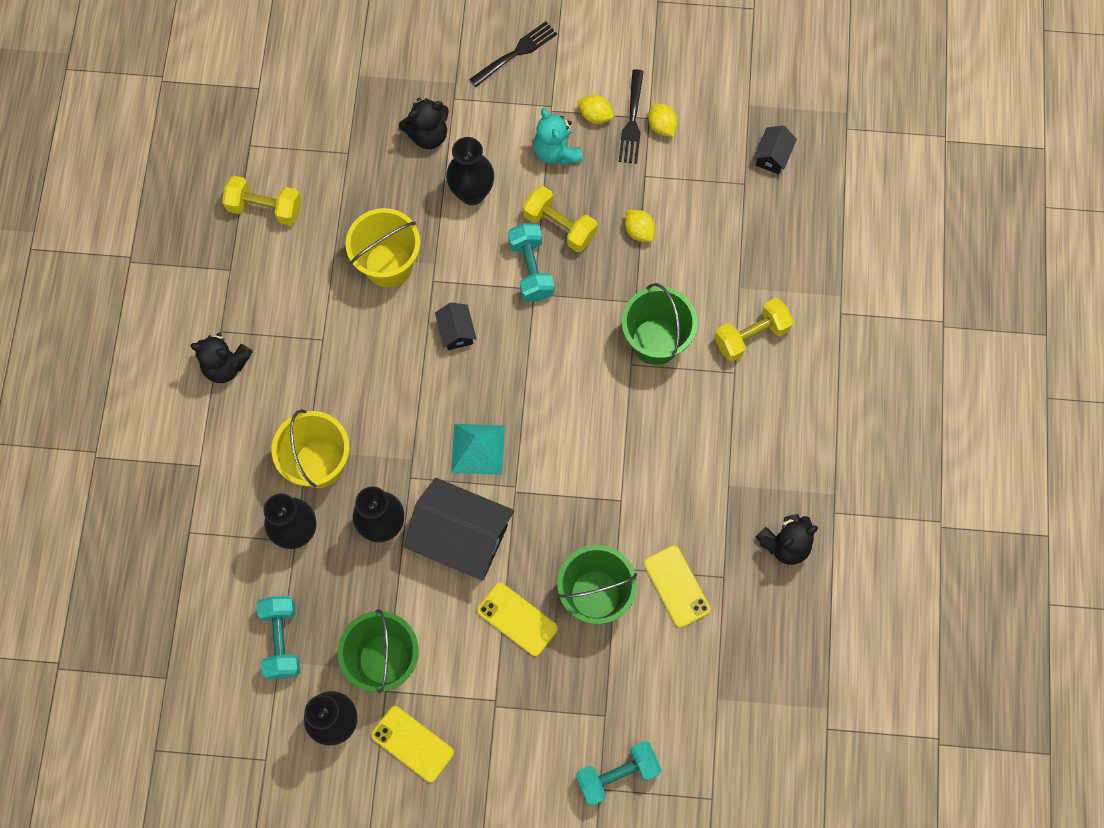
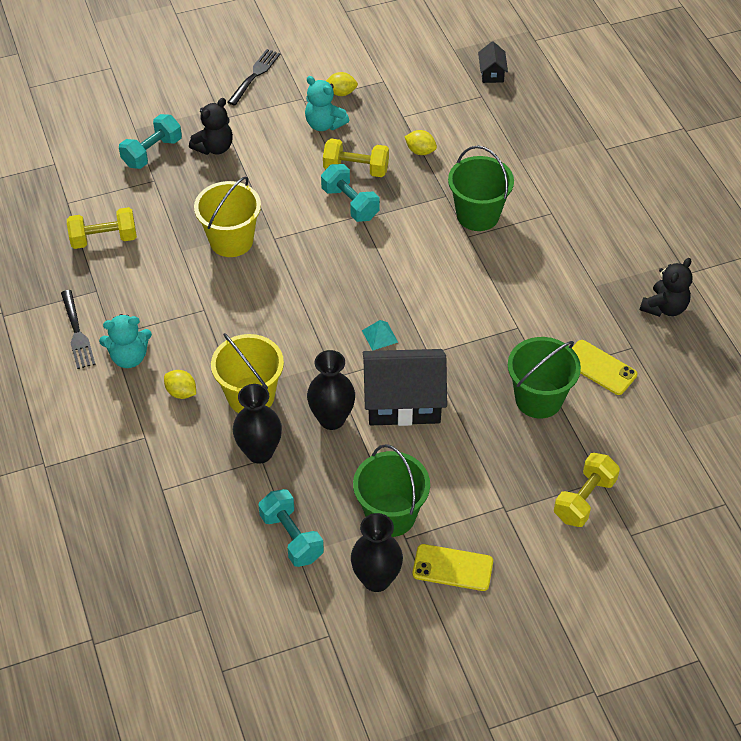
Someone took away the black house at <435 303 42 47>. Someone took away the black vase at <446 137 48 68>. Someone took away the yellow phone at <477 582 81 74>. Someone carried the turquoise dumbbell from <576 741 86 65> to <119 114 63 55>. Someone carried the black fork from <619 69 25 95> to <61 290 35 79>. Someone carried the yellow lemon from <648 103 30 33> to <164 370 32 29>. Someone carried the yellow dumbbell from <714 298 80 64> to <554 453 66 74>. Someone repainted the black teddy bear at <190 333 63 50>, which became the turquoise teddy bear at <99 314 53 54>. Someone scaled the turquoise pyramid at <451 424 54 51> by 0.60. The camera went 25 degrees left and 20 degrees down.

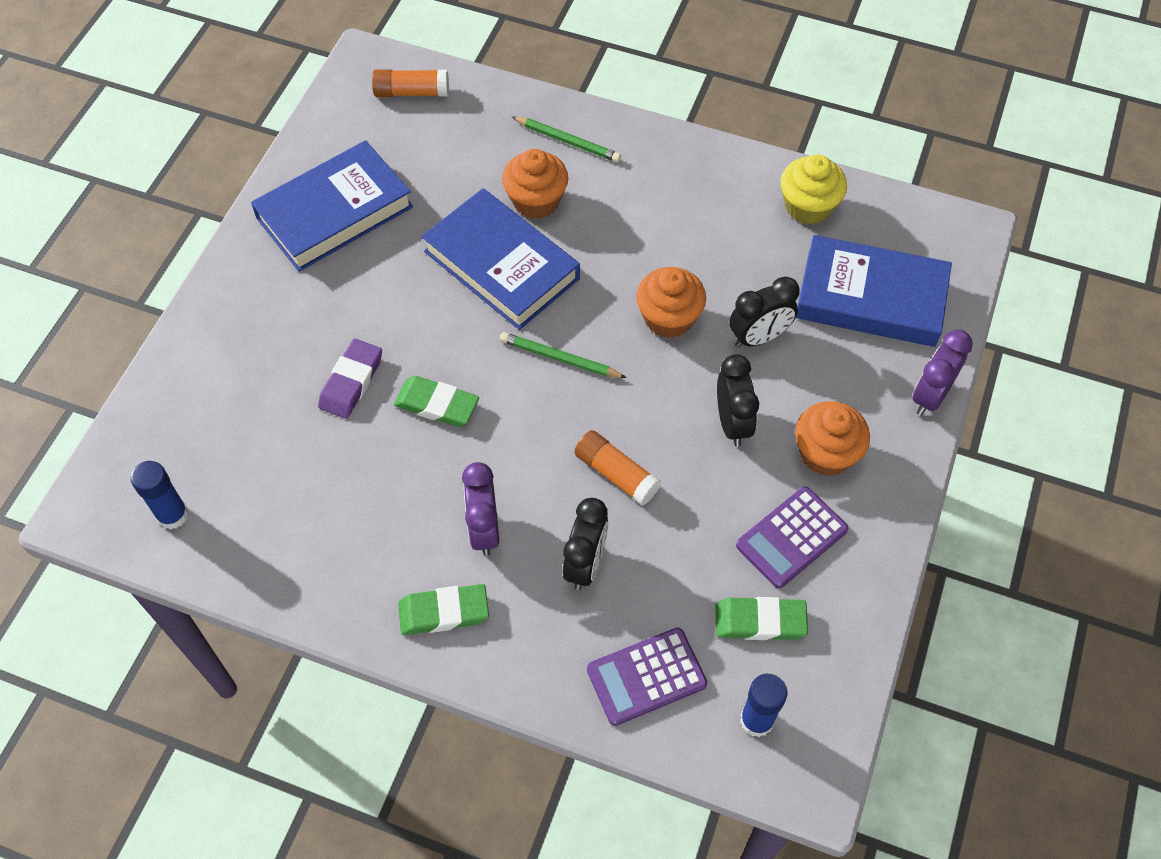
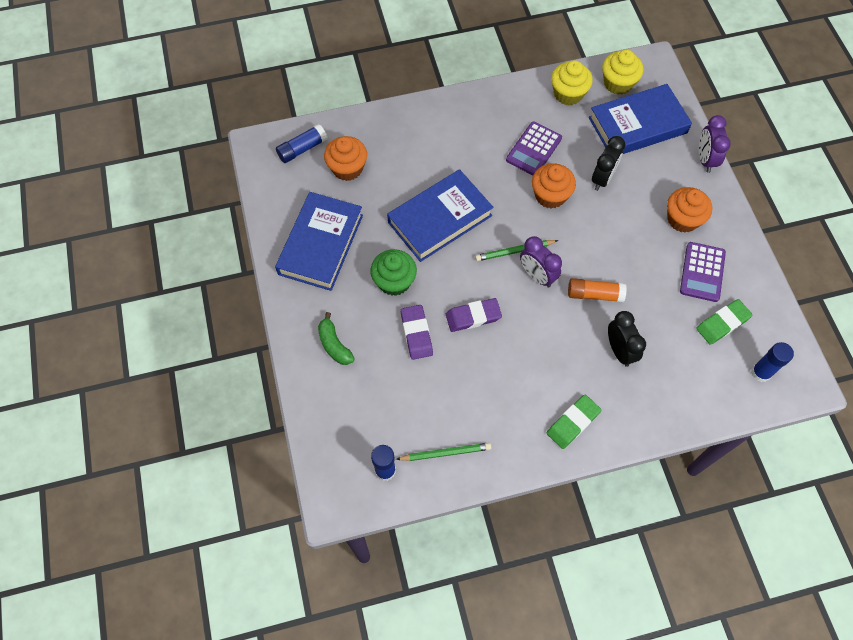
Someone took away the black clock at <717 354 42 93>. Someone put down the green banana at <318 312 37 53>. Someone put down the green cupcake at <370 249 47 47>. Someone put down the yellow cupcake at <602 50 42 45>. Someone carried the purple clock from <462 462 37 94> to <520 236 42 52>. Someone carried the orange cupcake from <502 149 66 70> to <324 136 43 45>. Someone carried the green pencil from <511 116 110 46> to <396 443 95 18>. Someone carried the purple calculator from <587 627 120 99> to <506 122 56 53>. Someone repainted the orange glue stick at <372 69 77 28>, which became the blue glue stick at <276 124 52 39>. Someone repainted the green eraser at <394 376 85 51>, which became the purple eraser at <446 298 56 34>. Someone rotated the blue book at <422 188 158 142> by 45 degrees counterclockwise. The camera went 35 degrees left and 5 degrees up.

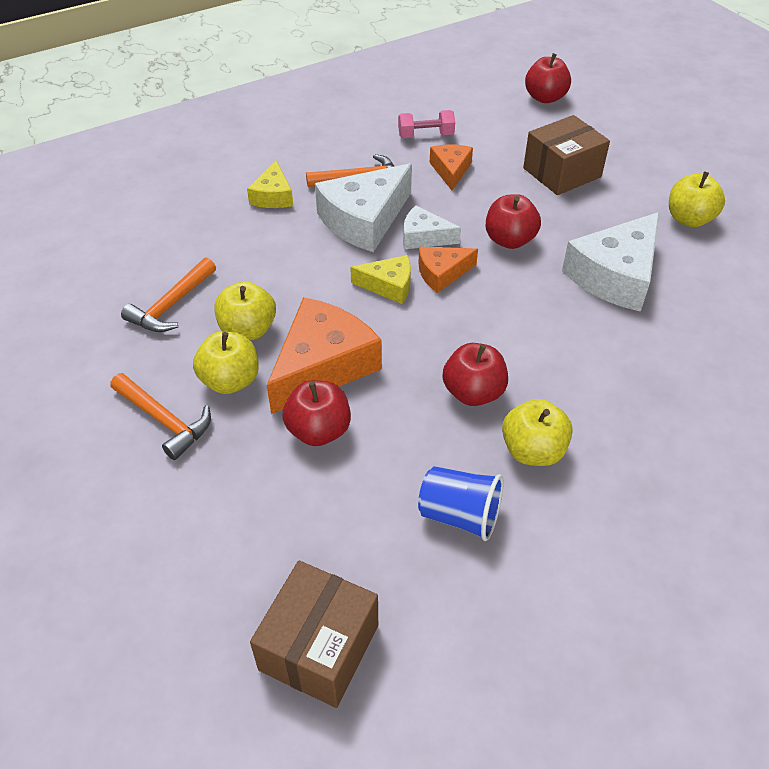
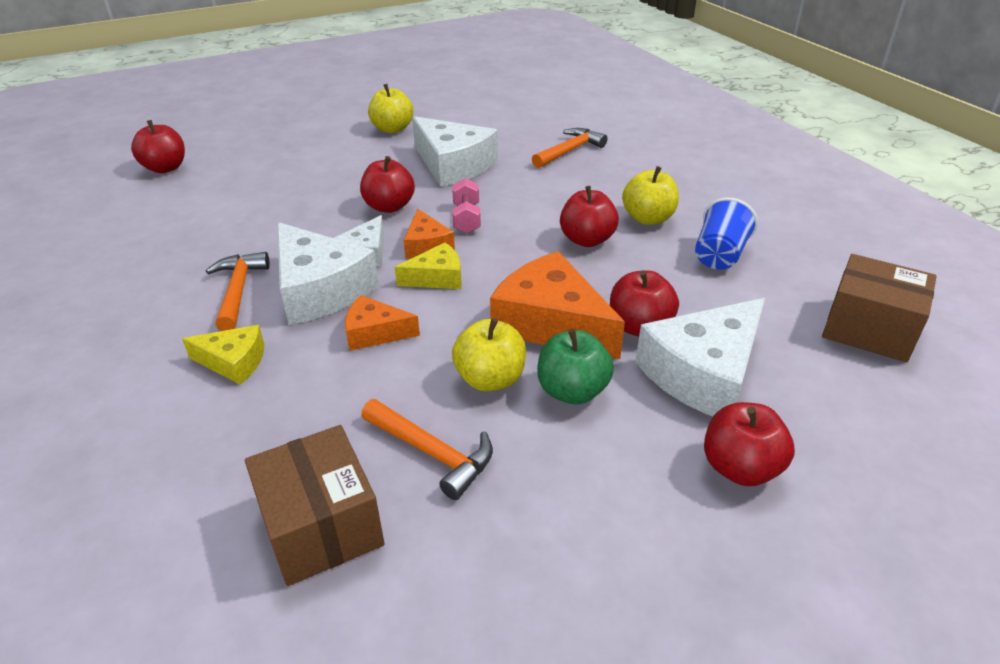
Someone put down the white cheese at <636 298 129 119>. Someone put down the red apple at <704 402 91 84>. Someone carried the orange hammer from <110 373 101 87> to <532 128 75 40>. Someone carried the pink dumbbell from <398 110 57 28> to <452 178 29 56>. Someone carried the orange cheese from <430 144 43 46> to <345 295 75 56>. Someone carried the brown box from <523 115 87 80> to <245 425 139 161>. Someone repainted the yellow apple at <193 332 66 62>, which became the green apple at <537 329 77 75>. Someone rotated the yellow cheese at <350 255 61 49> by 60 degrees clockwise. The camera went 85 degrees left and 10 degrees down.

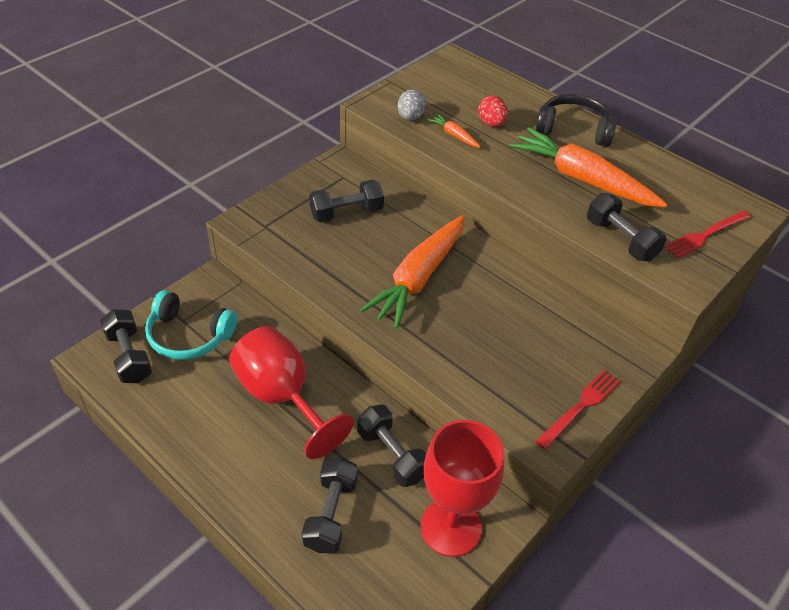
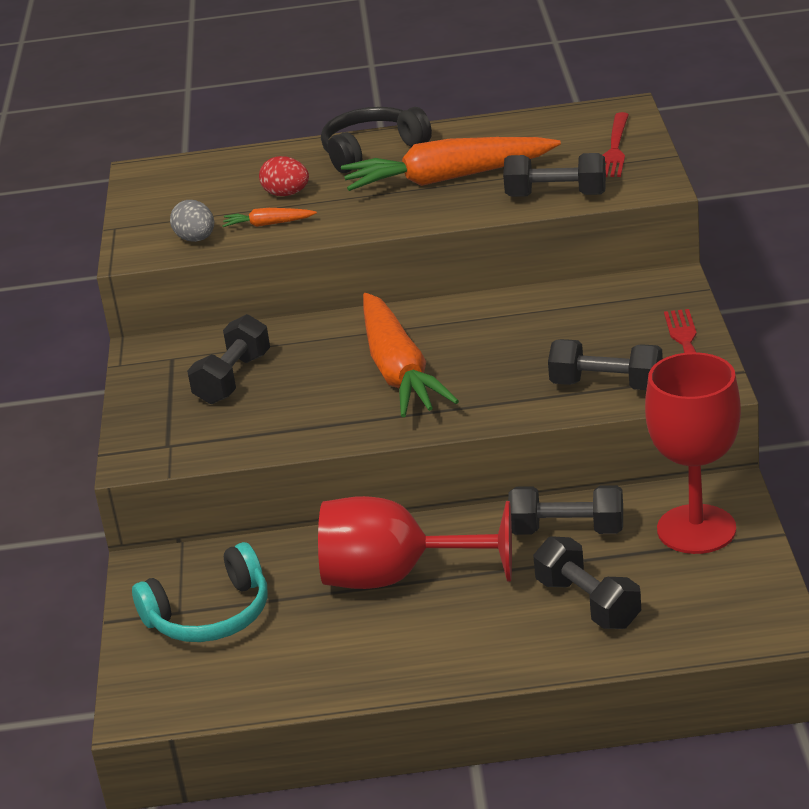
Someone carried the black dumbbell from <100 309 52 74> to <548 339 115 51>. The camera went 40 degrees left and 15 degrees down.

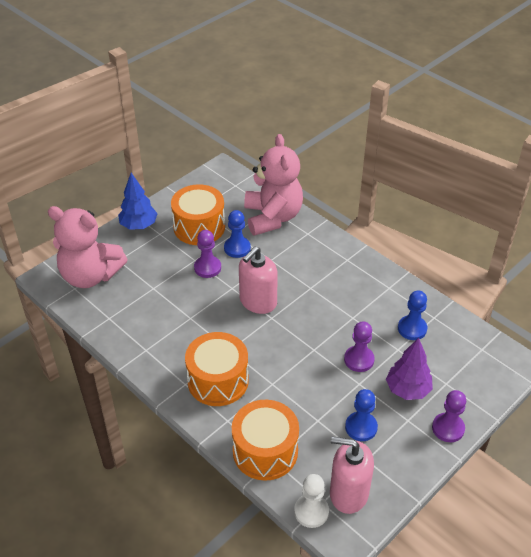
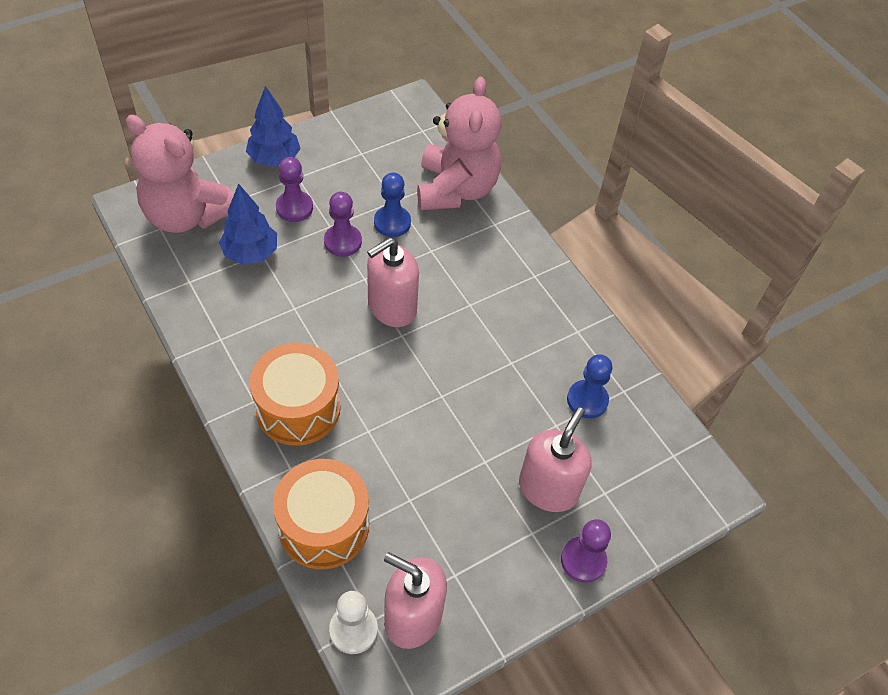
Someone took away the orange drum at <171 184 54 61>. Someone took away the blue pawn at <345 389 33 52>. Someone put down the blue tree at <219 183 58 82>. Someone carried the purple pawn from <344 321 31 51> to <276 157 37 65>. Someone swapped the purple tree at <386 338 47 62> for the pink soap dispenser at <519 407 73 105>. The camera went 10 degrees right and 10 degrees up.

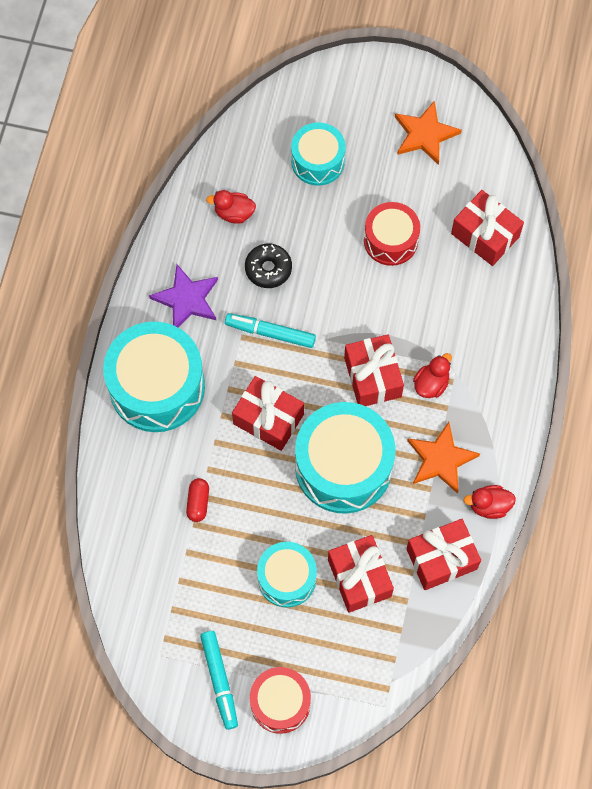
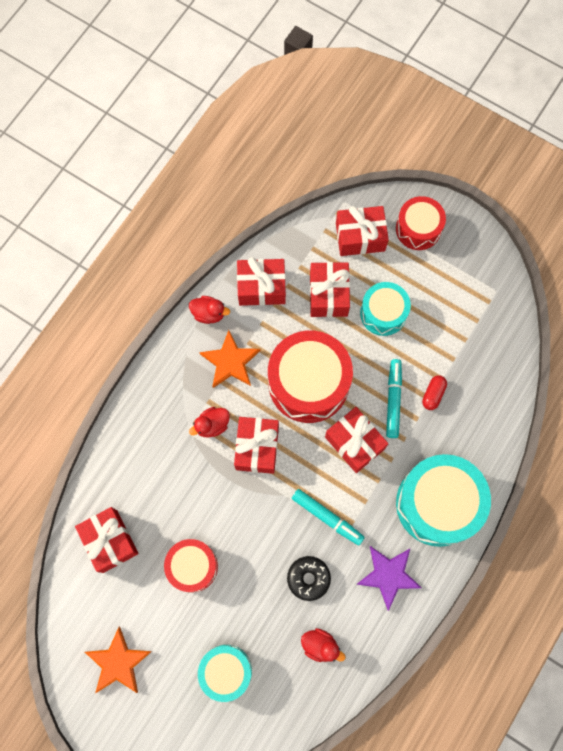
Someone put down the red gift at <336 206 53 50>. Someone carried the turquoise marker from <200 631 38 99> to <386 359 16 79>. Someone repainted the turquoise drum at <295 402 100 112>, which became the red drum at <268 330 85 93>. The camera went 160 degrees left and 5 degrees up.

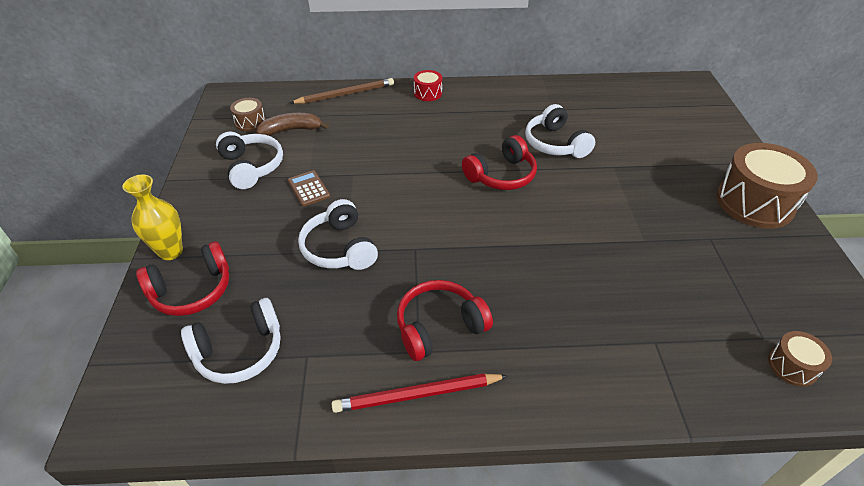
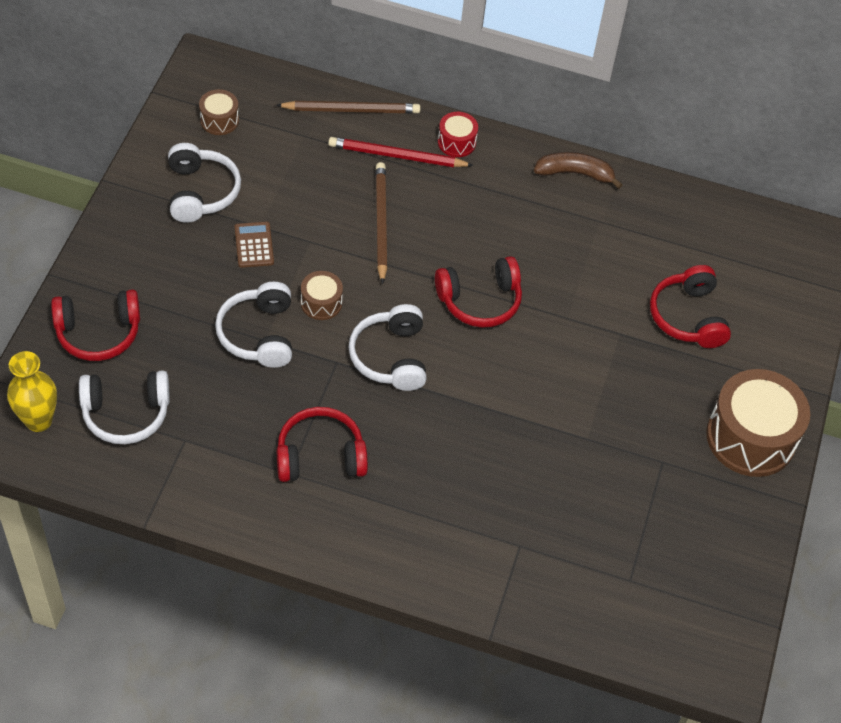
Someone put down the brown pencil at <376 162 11 122>. Someone put down the red headphones at <650 265 81 83>. Someone carried the yellow vase from <122 174 61 86> to <7 351 50 81>. Someone carried the brown banana from <256 113 73 23> to <534 152 88 37>. Someone carried the red pencil from <332 374 176 39> to <328 137 146 30>. Someone carried the white headphones from <525 104 70 54> to <348 304 78 87>. Someone carried the brown drum from <768 331 64 56> to <301 271 42 49>. The camera went 15 degrees right and 10 degrees up.

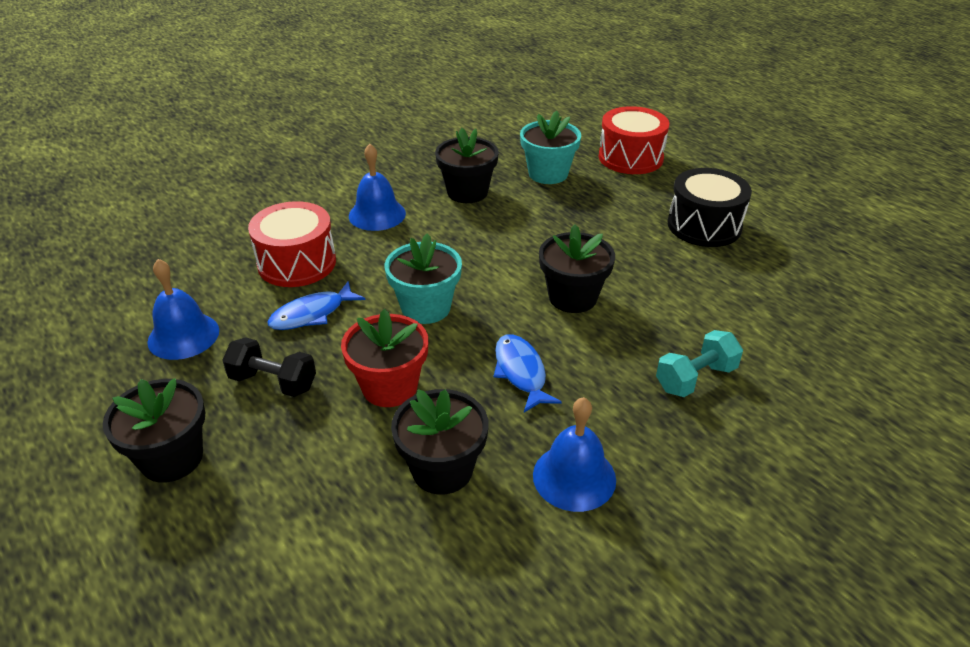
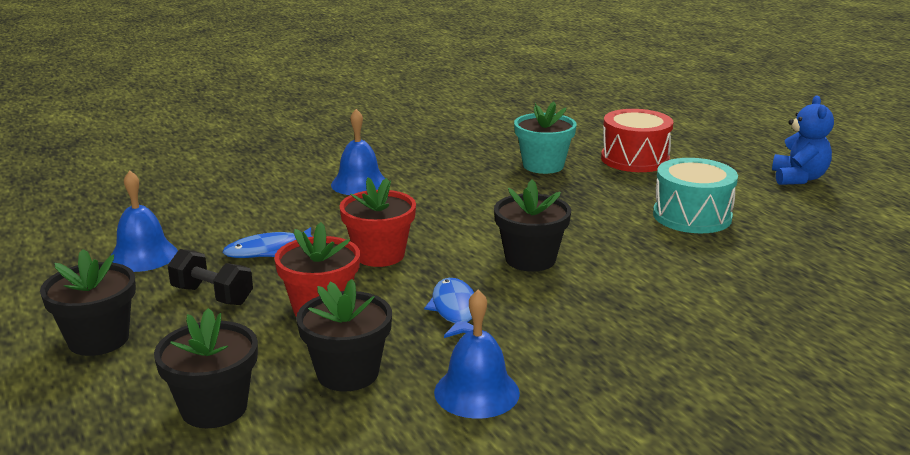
Someone took away the red drum at <248 201 88 86>. Someone took away the turquoise dumbbell at <656 330 87 67>. Someone put down the blue teddy bear at <772 96 62 89>. Someone carried the black flower pot from <435 128 64 75> to <154 308 104 120>. Someone repainted the turquoise flower pot at <385 233 77 91>, which became the red flower pot at <339 177 77 90>. Someone repainted the black drum at <668 168 84 79>, which became the turquoise drum at <653 158 85 75>. The camera went 10 degrees right and 15 degrees down.

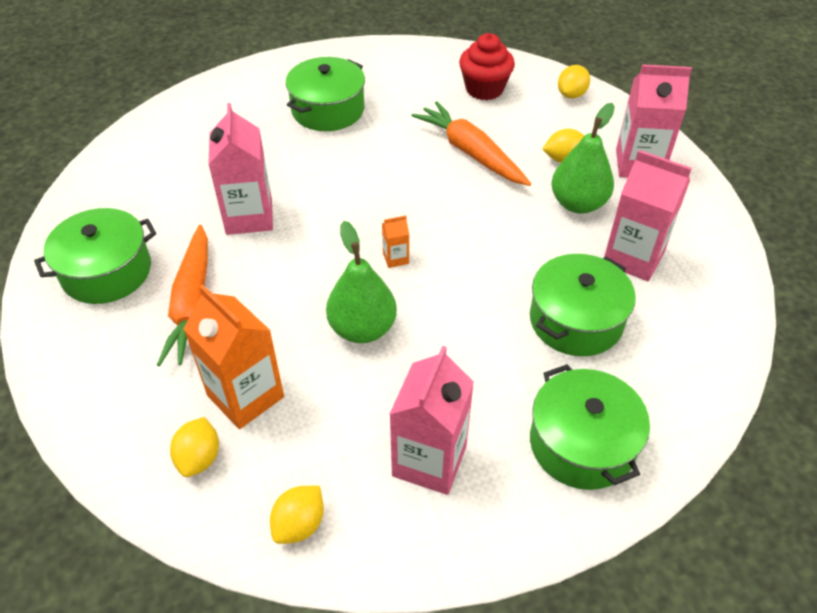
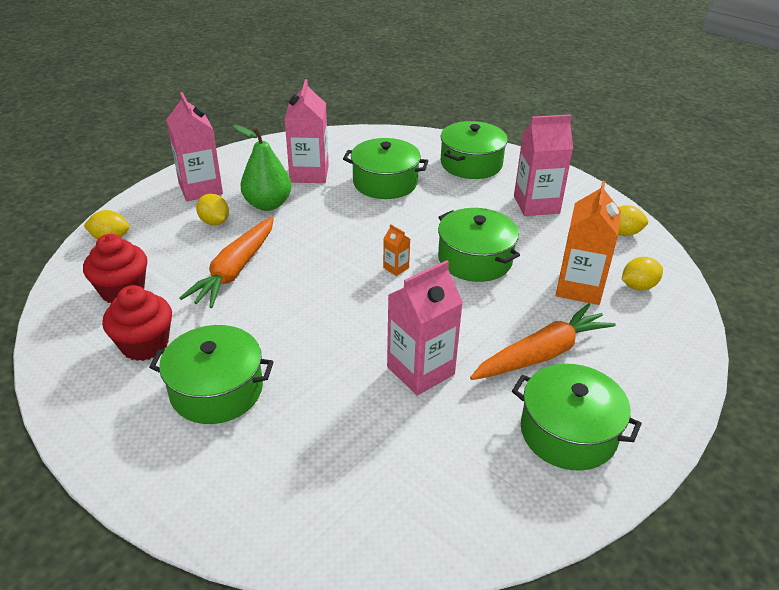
Someone put down the red cupcake at <102 285 70 76>. Someone swapped the green pear at <326 221 71 122> for the green pot at <438 208 82 74>. The camera went 120 degrees left and 10 degrees down.

